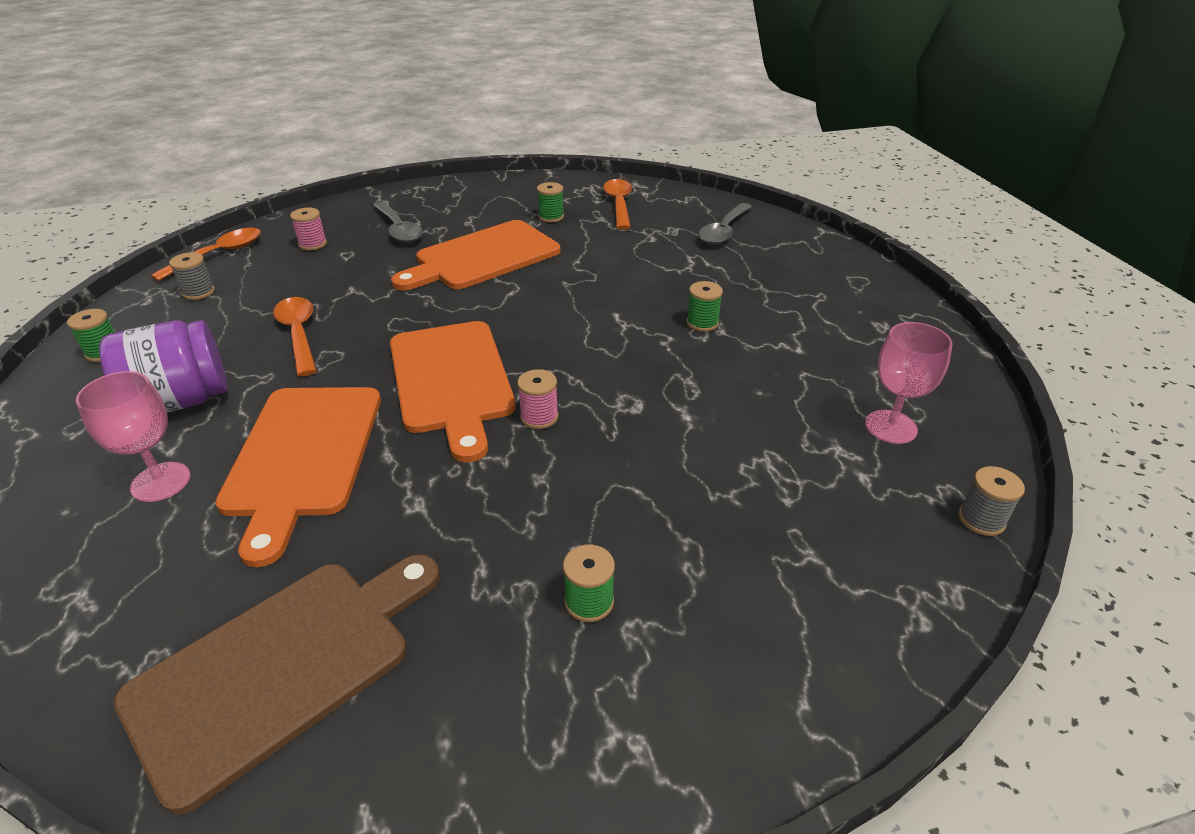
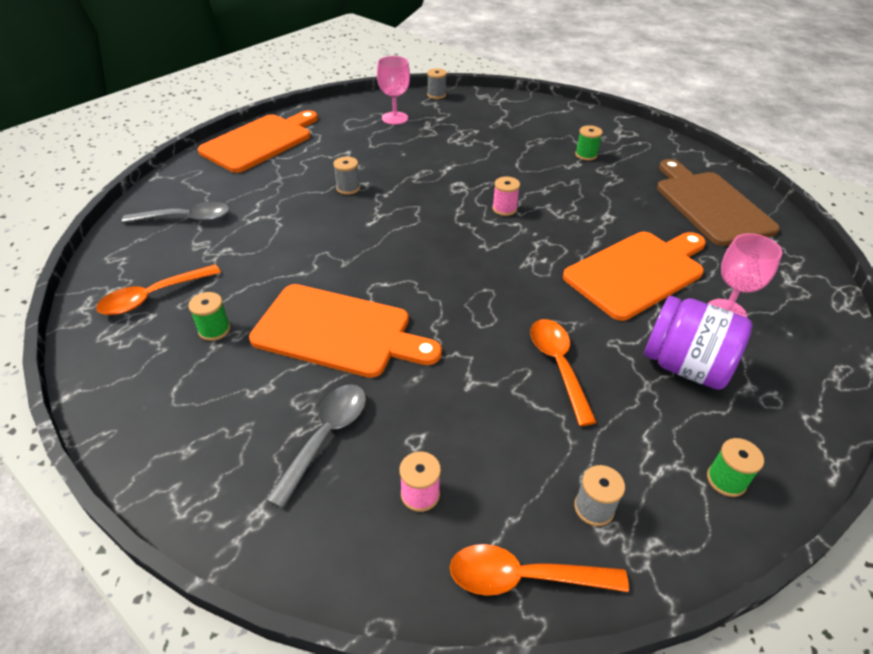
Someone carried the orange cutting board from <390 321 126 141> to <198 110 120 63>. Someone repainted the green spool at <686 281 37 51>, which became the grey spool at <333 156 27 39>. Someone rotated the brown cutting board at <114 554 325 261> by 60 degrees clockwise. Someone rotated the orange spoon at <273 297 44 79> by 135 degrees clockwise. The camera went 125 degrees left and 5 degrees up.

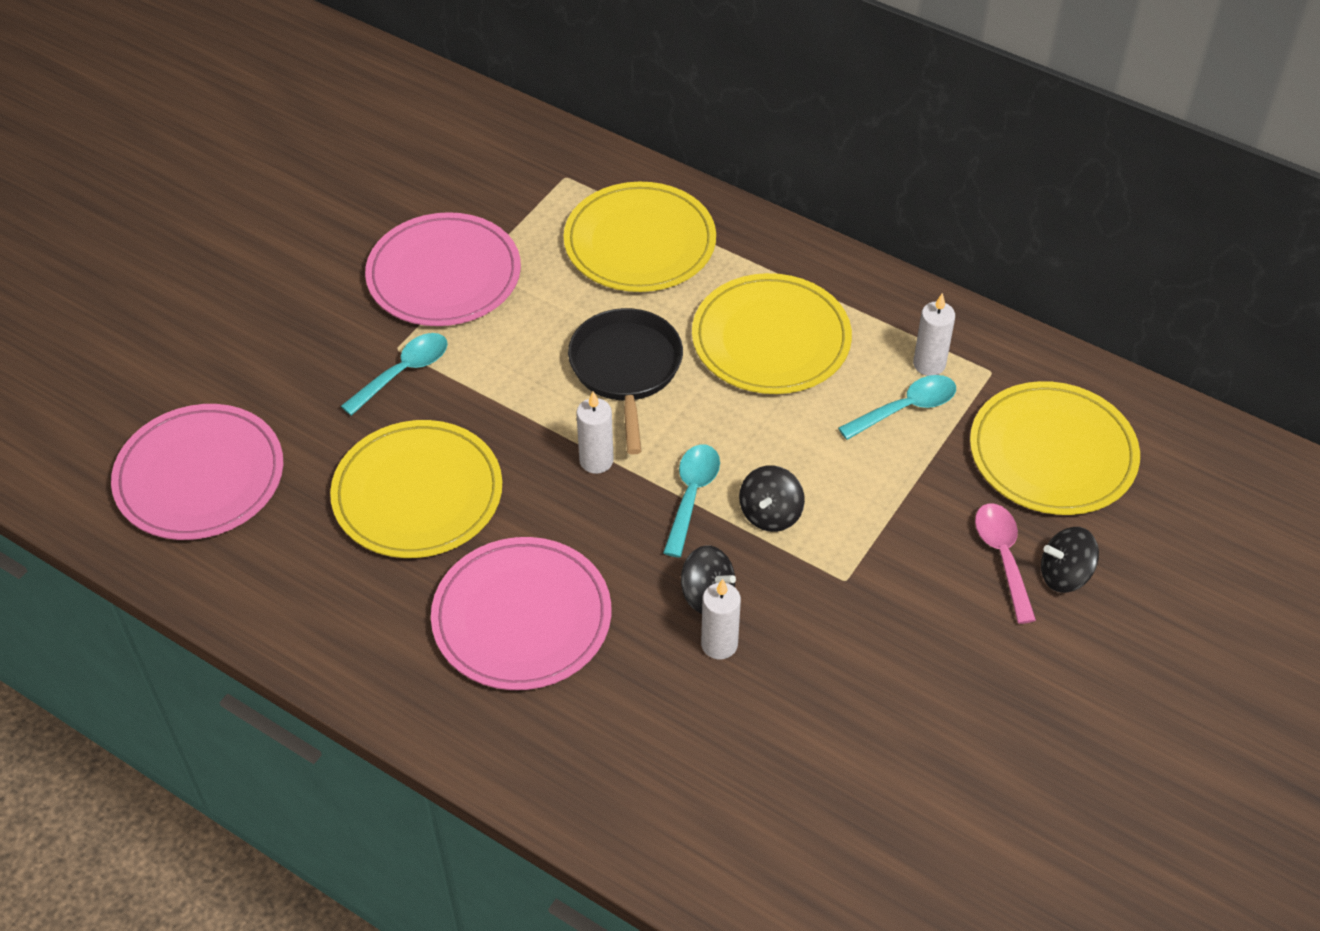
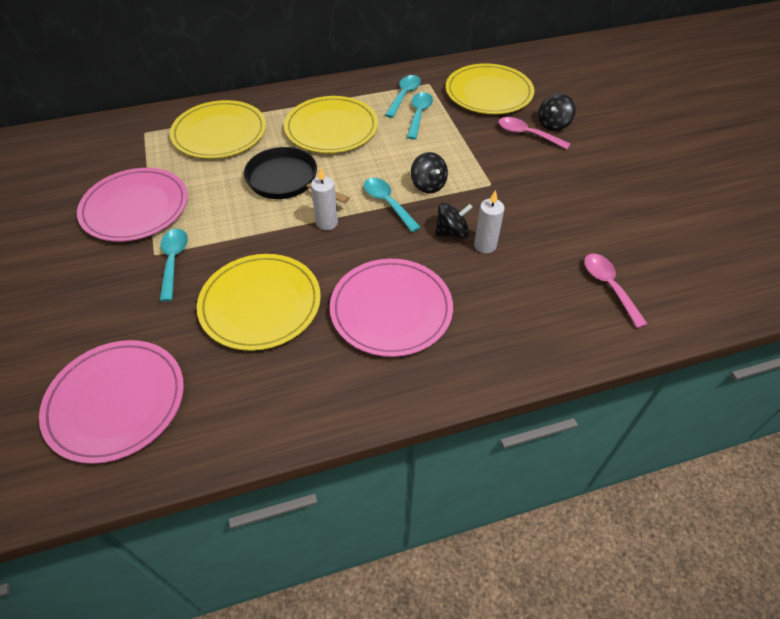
Someone put down the pink spoon at <584 254 64 74>. Someone swapped the white candle at <913 293 42 83> for the turquoise spoon at <385 75 36 43>. The camera went 50 degrees left and 0 degrees up.

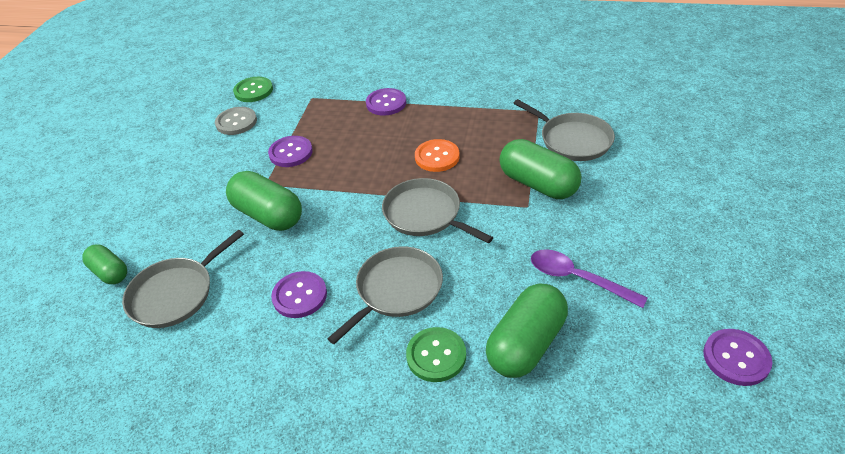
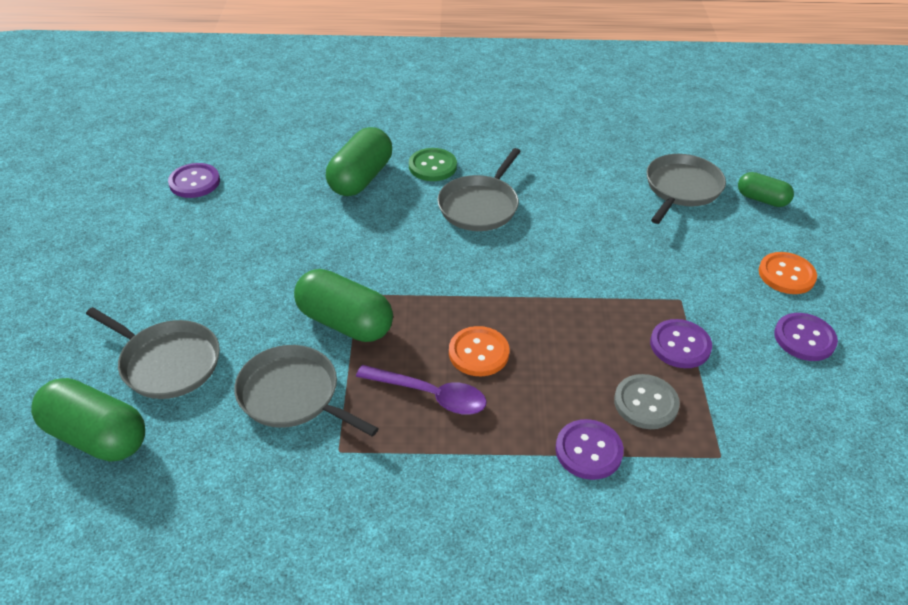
Someone took away the green button at <233 77 40 25>. Someone put down the orange button at <759 252 58 42>. Someone carried the grey button from <215 107 42 28> to <614 374 66 55>. Someone carried the green capsule from <226 171 76 60> to <31 378 114 84>. Someone carried the purple button from <271 271 56 47> to <774 313 64 48>. Someone carried the grey pan from <382 178 111 65> to <86 307 134 92>. Someone carried the purple spoon from <531 249 117 59> to <356 365 131 50>. The camera went 165 degrees right and 0 degrees up.

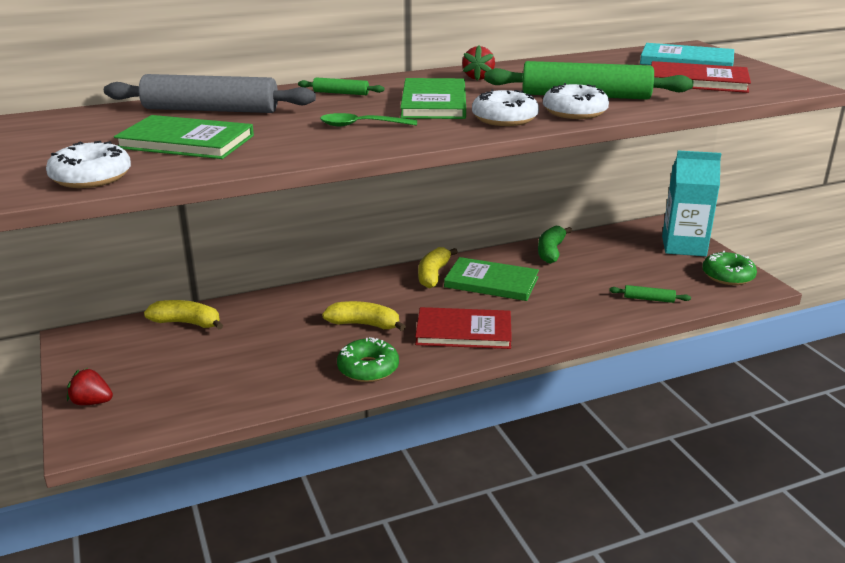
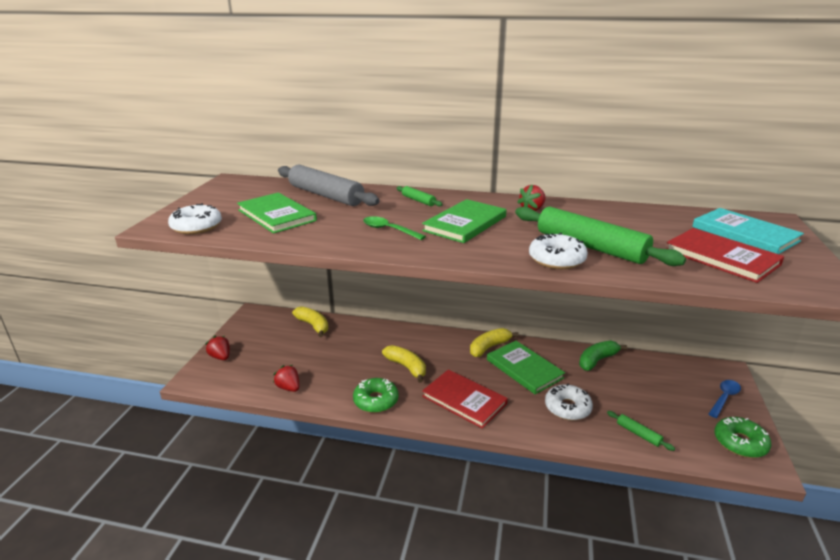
Someone put down the red strawberry at <273 365 26 27>. Someone carried the white donut from <472 89 67 37> to <545 383 48 37>. Someone swapped the turquoise carton at <662 151 59 105> for the blue spoon at <709 380 32 38>. The camera went 35 degrees right and 0 degrees up.

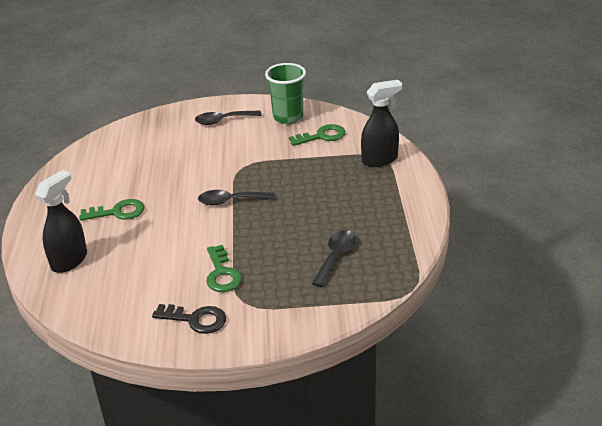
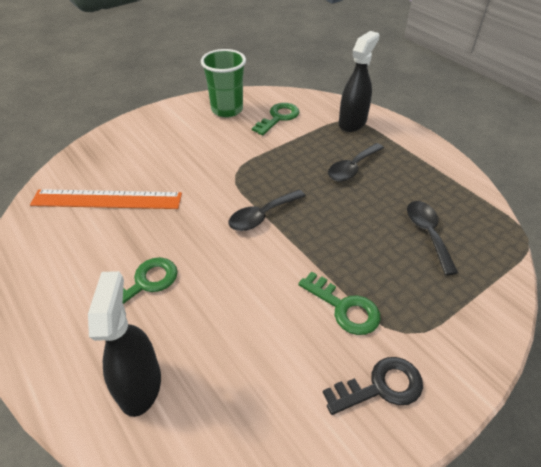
Someone put down the orange ruler at <30 189 152 20>. Someone carried the black spoon from <195 111 67 14> to <328 143 56 38>. The camera went 35 degrees left and 10 degrees up.

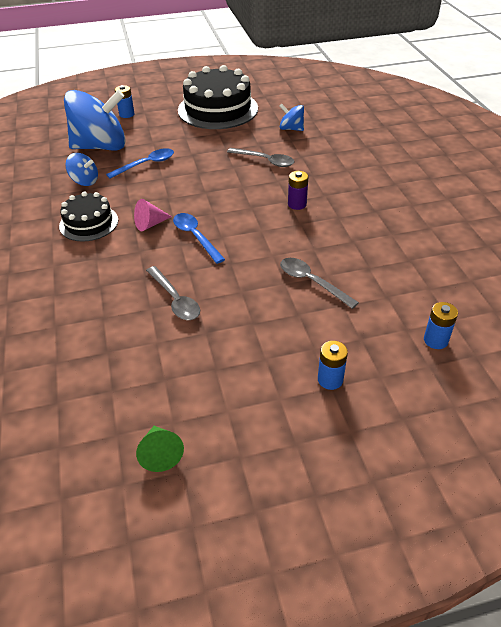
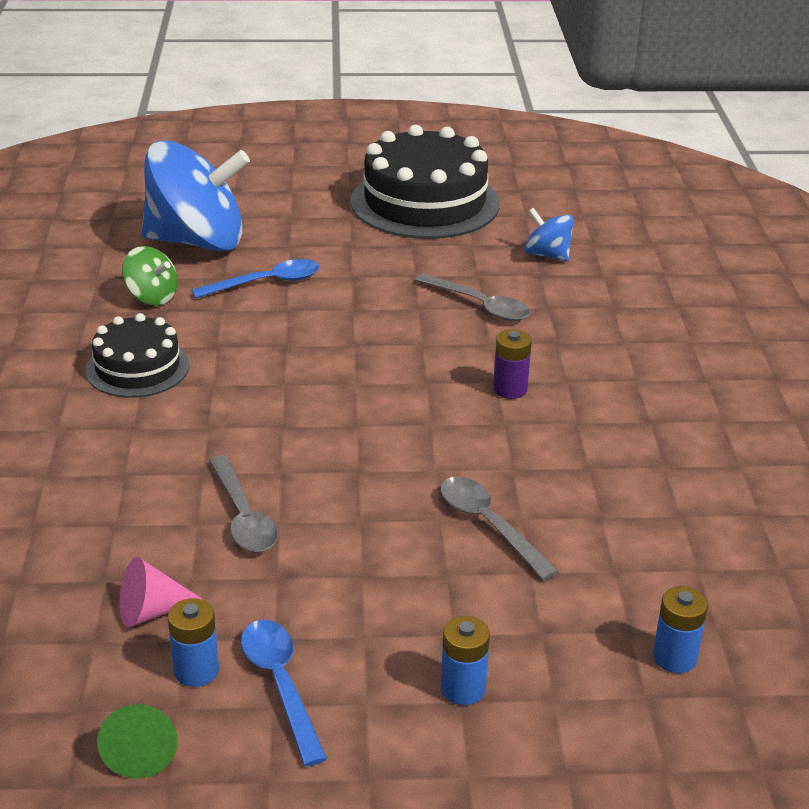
Someone carried the blue battery from <115 85 20 33> to <168 598 51 89>. Someone carried the pink cone from <134 199 38 32> to <119 557 84 71>. Someone carried the blue spoon from <173 213 52 51> to <241 620 86 146>. Someone repainted the blue spinning top at <65 153 33 33>, which became the green spinning top at <122 246 56 60>. The camera went 10 degrees right and 10 degrees down.

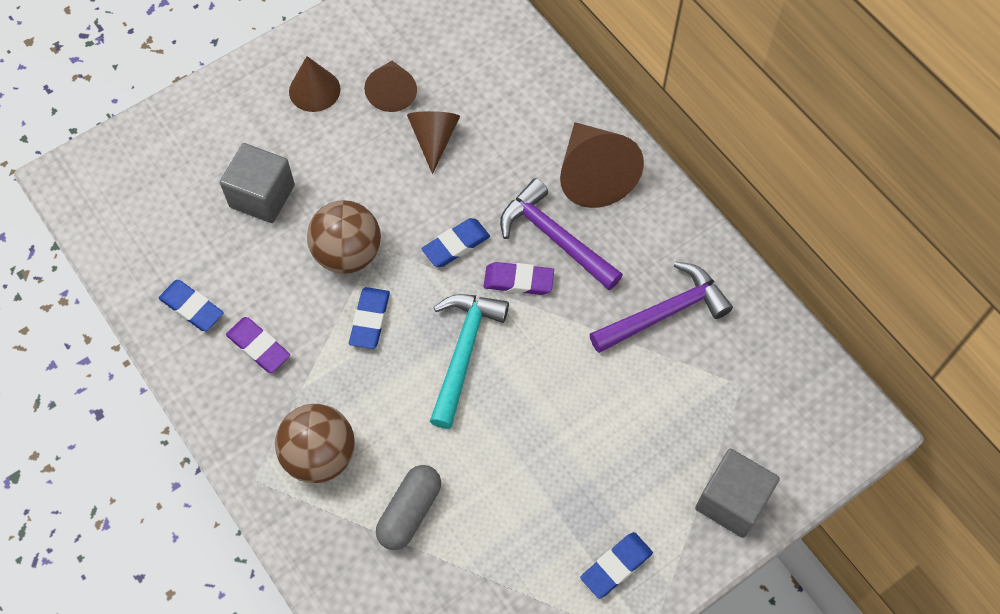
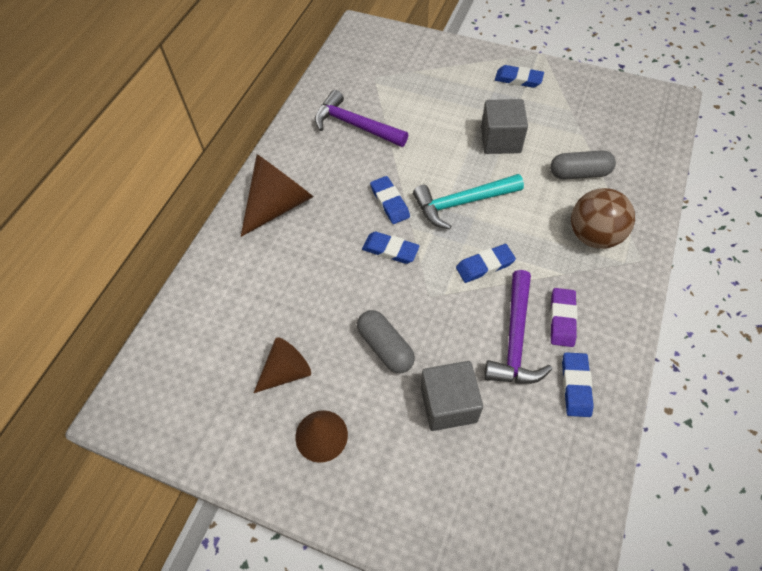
Someone took away the brown ball at <307 200 74 74>. Someone took away the brown cone at <407 111 53 63>. Someone put down the grey capsule at <357 310 58 63>. Someone carried the purple hammer from <500 178 123 112> to <484 270 68 114>. Someone carried the grey cube from <695 449 85 89> to <481 99 47 55>. Someone repainted the purple eraser at <483 262 71 33>, which became the blue eraser at <370 176 40 48>. The camera went 120 degrees left and 5 degrees down.

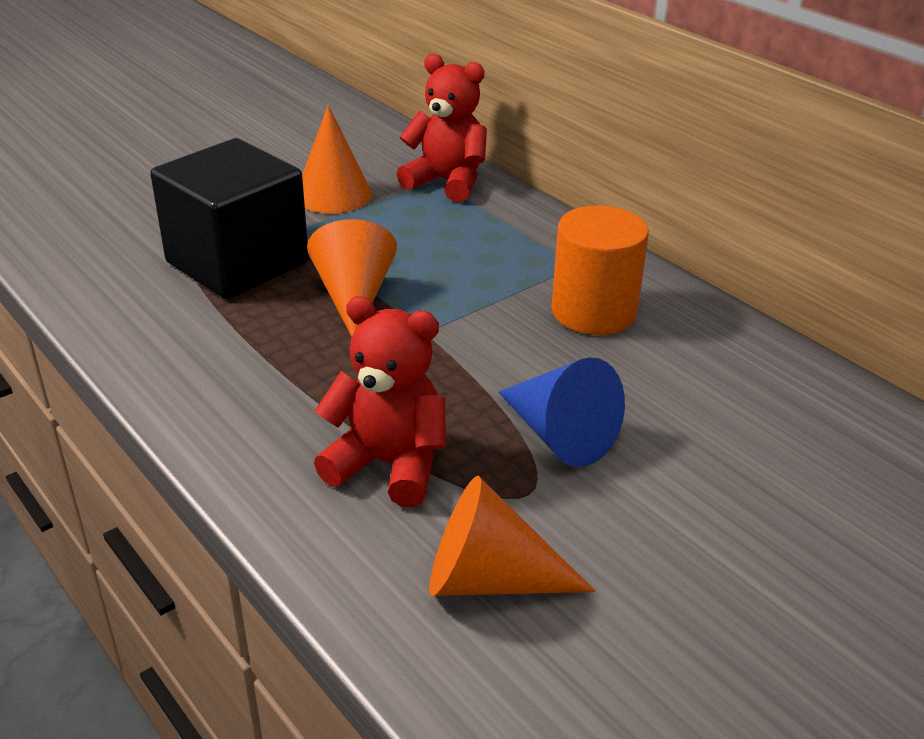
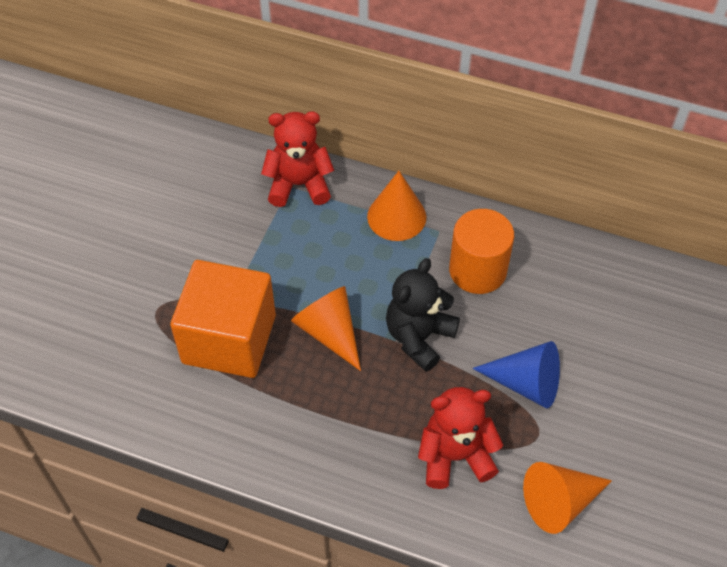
Someone put down the black teddy bear at <386 258 74 114>. Someone carried the orange cone from <302 105 70 108> to <367 171 59 70>. Someone repainted the black cube at <150 138 159 162>, which became the orange cube at <170 260 106 118>. The camera went 30 degrees left and 20 degrees up.

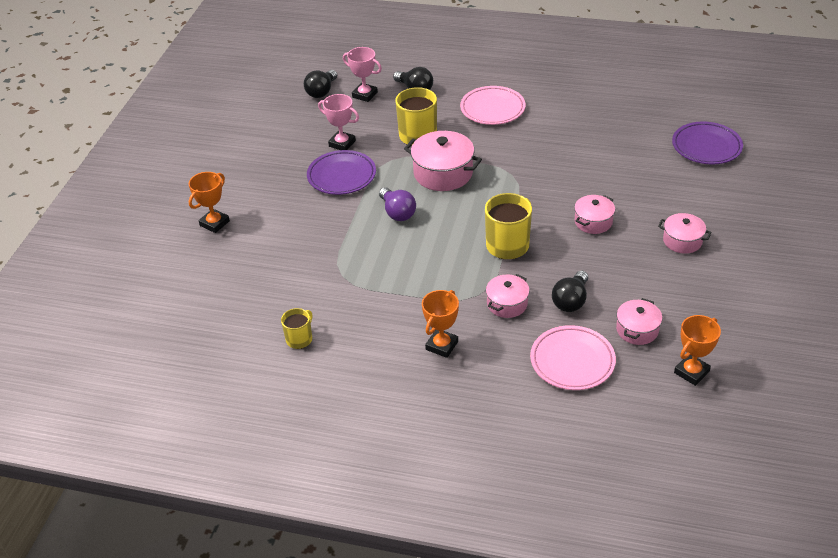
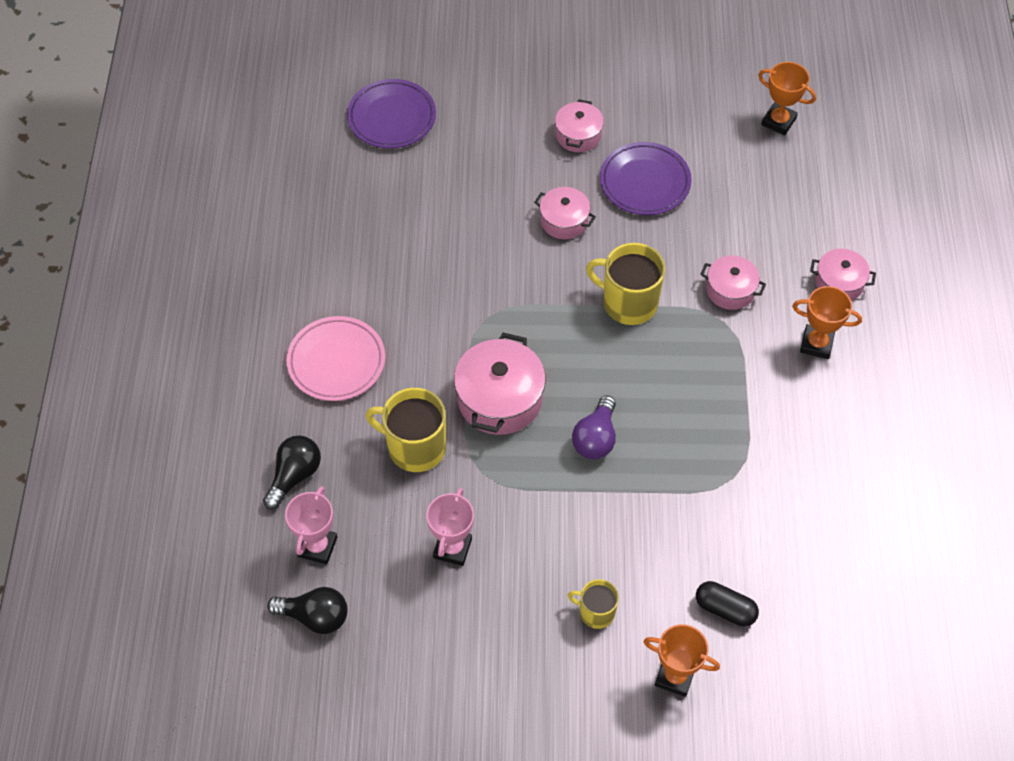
Someone took away the pink plate at <530 325 86 65>. Someone took away the black light bulb at <552 271 36 41>. Someone put down the black capsule at <696 581 63 46>. Someone carried the yellow mug from <281 308 31 41> to <568 579 51 50>. Someone carried the purple plate from <307 150 69 45> to <600 142 92 73>. Someone carried the pink pot from <616 298 46 47> to <810 249 66 52>. Someone rotated the purple light bulb at <379 187 37 34> by 150 degrees clockwise. The camera went 105 degrees left and 15 degrees up.

